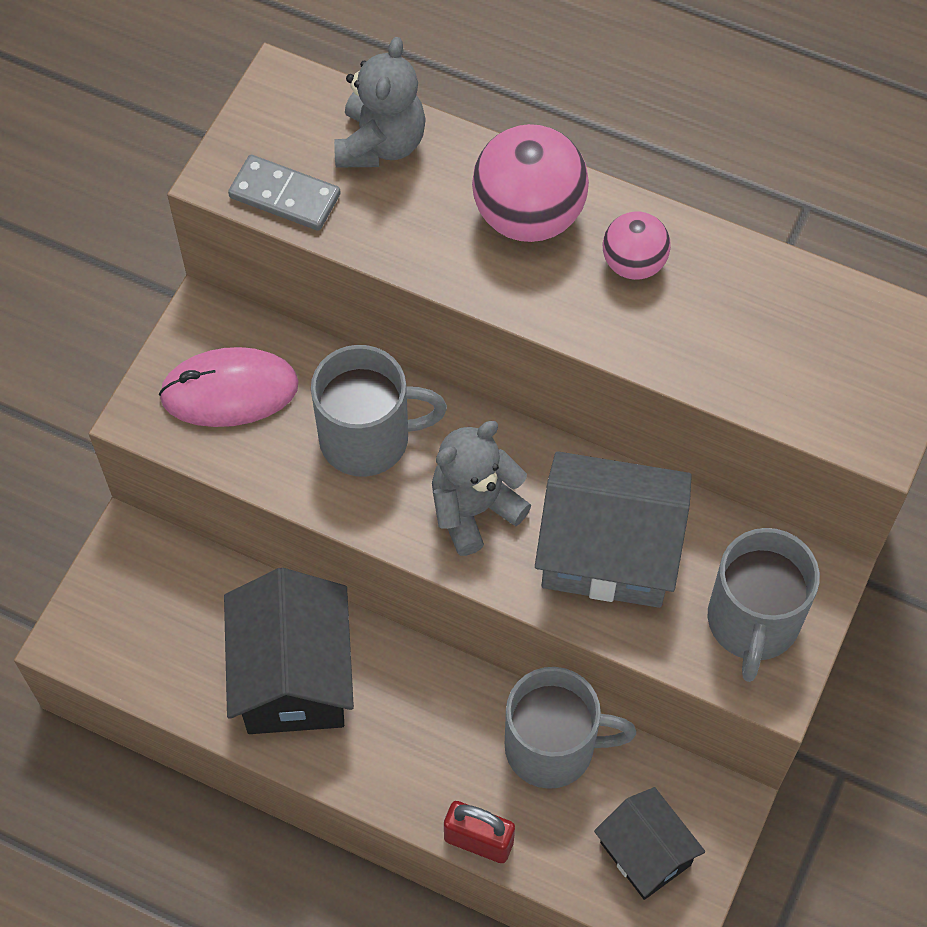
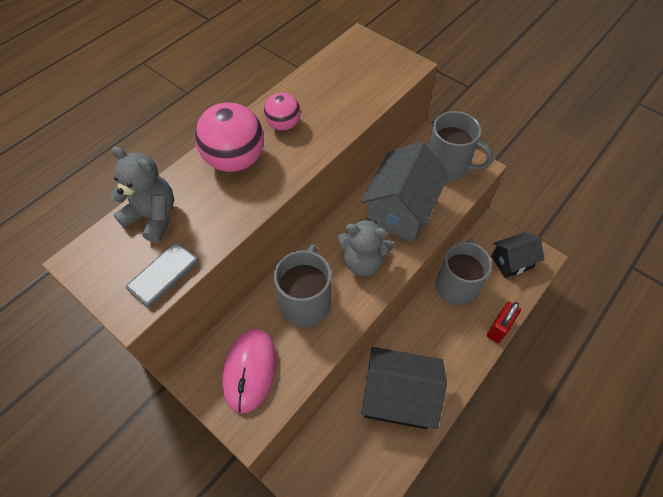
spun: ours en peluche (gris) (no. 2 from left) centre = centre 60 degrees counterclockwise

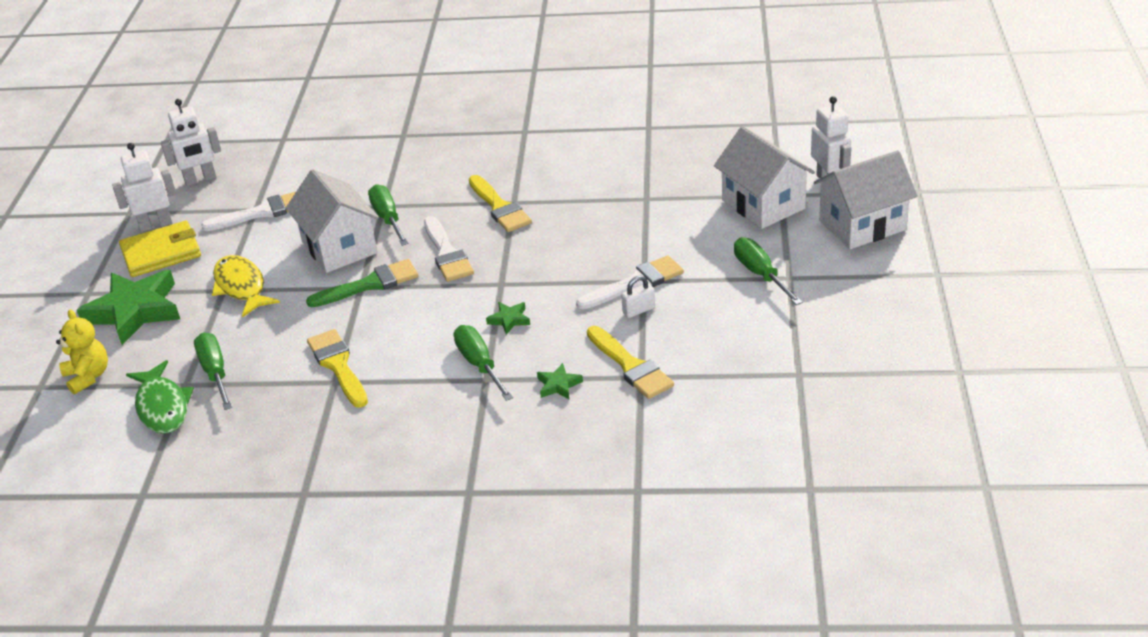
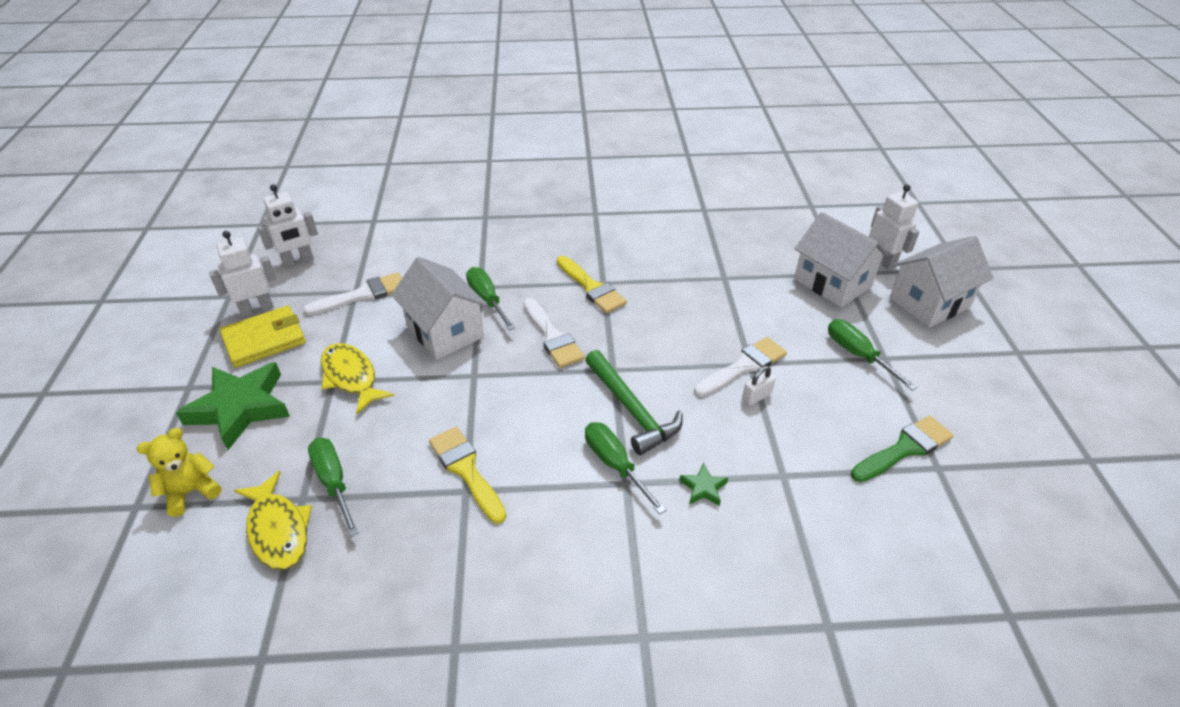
missing: pinceau (jaune) (no. 3 from left) centre
relocated: pinceau (vert) middle left to middle right
exchanged: étoile (vert) (no. 2 from left) centre to marteau (vert) centre
colour: poisson (vert) middle left to poisson (jaune) (no. 1 from left) bottom left
spun: ours en peluche (jaune) middle left = bottom left 90 degrees counterclockwise

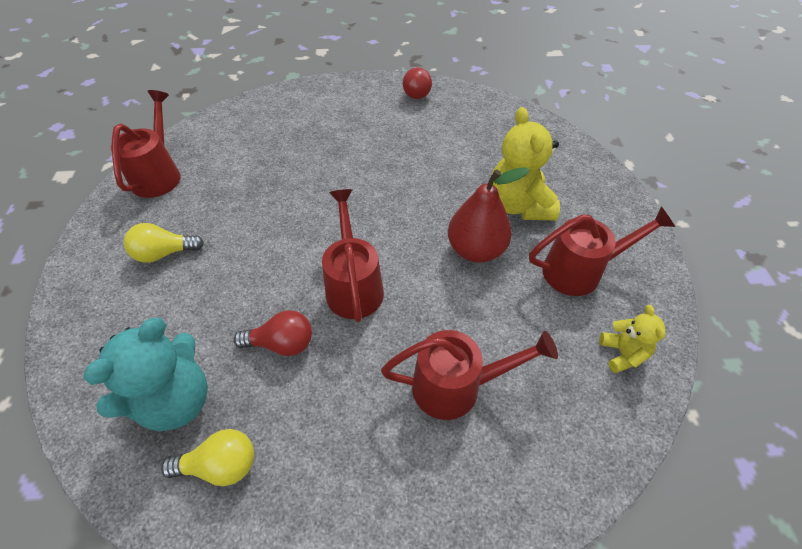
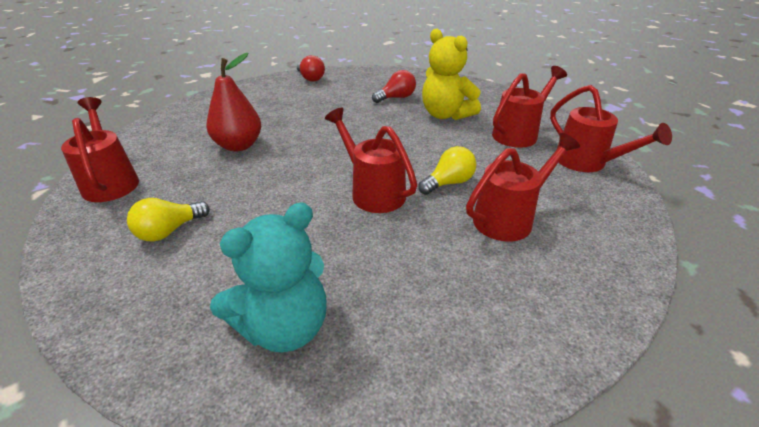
relocated: poire (rouge) centre to top left; ampoule (rouge) (no. 1 from left in the first image) centre to ampoule (rouge) (no. 2 from left) top centre; ampoule (jaune) (no. 2 from left) bottom left to centre
exchanged: ours en peluche (jaune) (no. 2 from left) middle right to arrosoir (rouge) (no. 5 from left) top right
spun: ours en peluche (turquoise) bottom left = centre 45 degrees clockwise

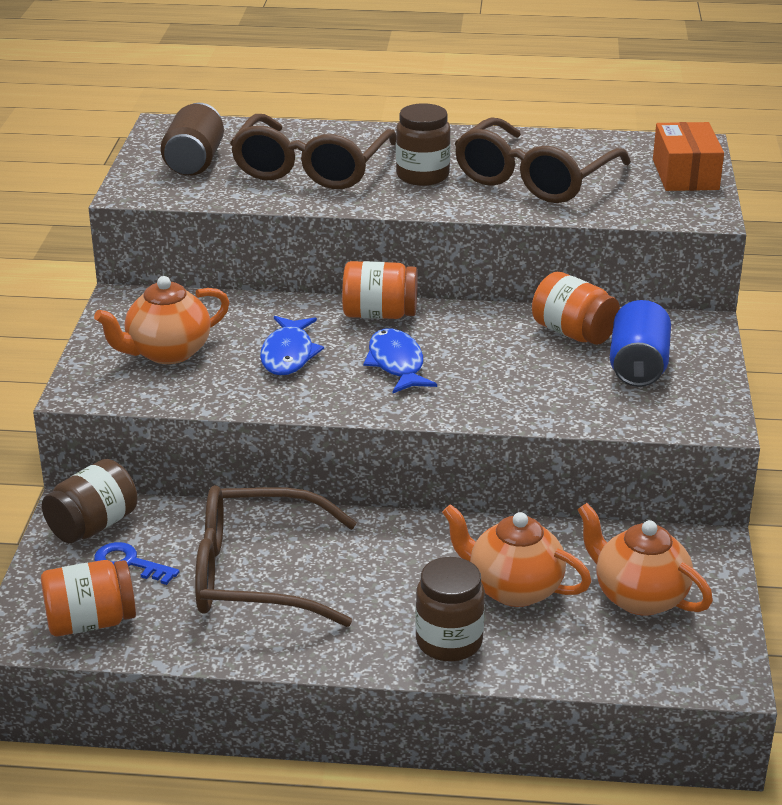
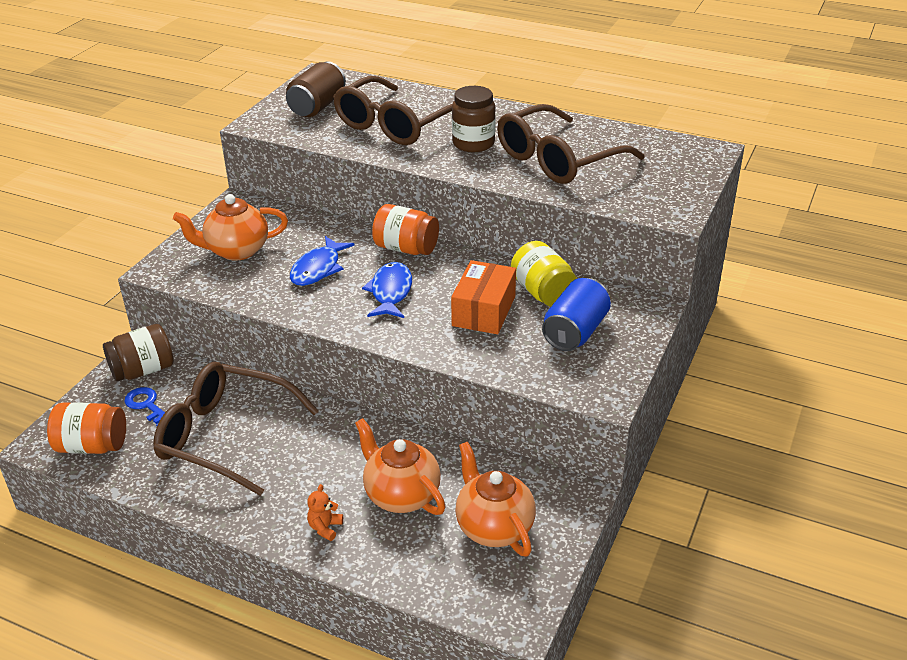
relocated: boîte (orange) top right to centre
exchanged: bocal (marron) (no. 3 from left) bottom centre to ours en peluche (orange) bottom centre
colour: bocal (orange) (no. 3 from left) middle right to bocal (jaune) centre

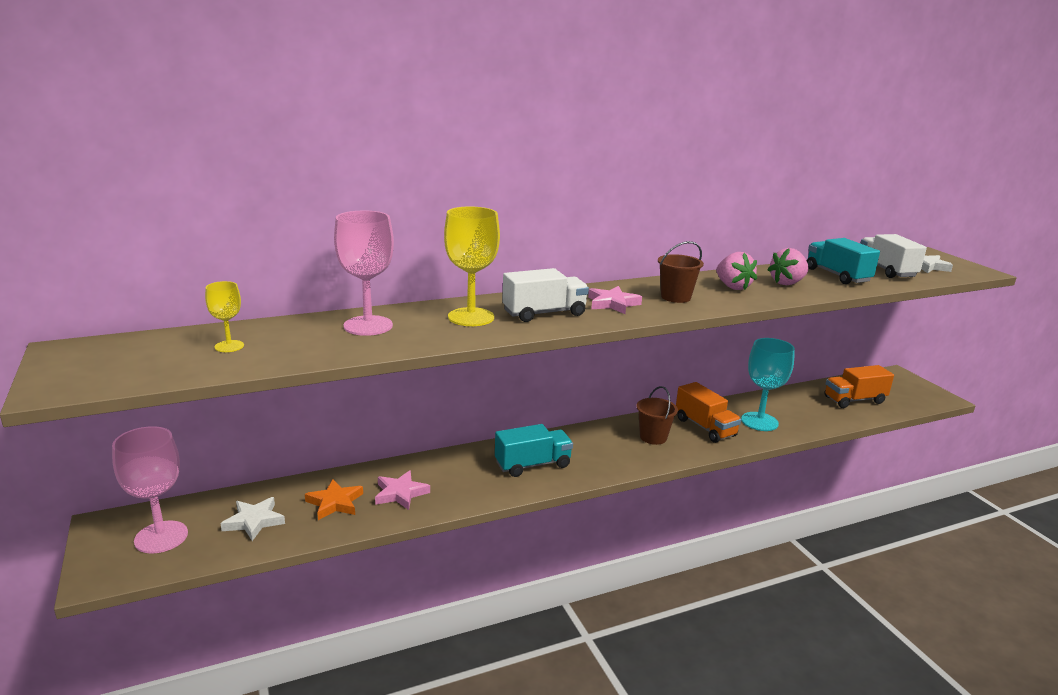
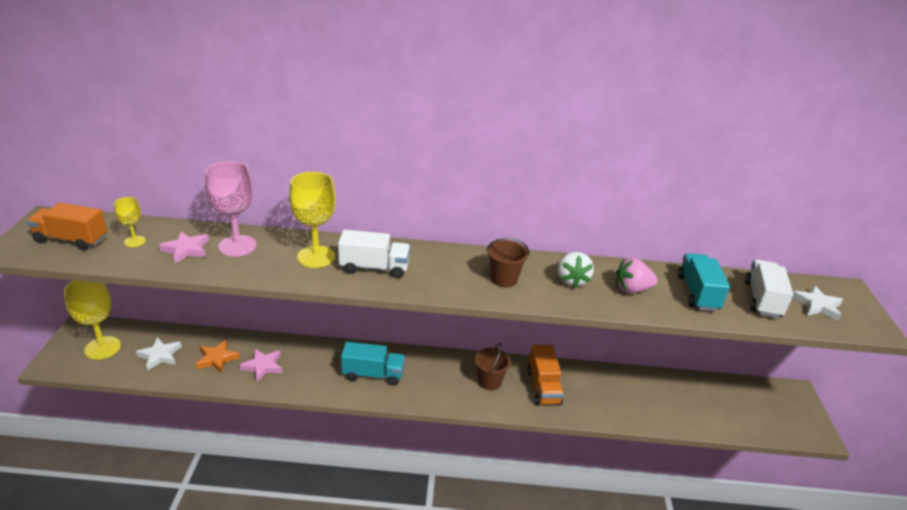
missing: verre à pied (turquoise) middle right
relocated: étoile (rose) (no. 2 from left in the first image) centre to étoile (rose) (no. 1 from left) middle left; camion (orange) (no. 2 from left in the first image) middle right to camion (orange) (no. 1 from left) middle left
colour: fraise (rose) (no. 1 from left) middle right to fraise (blanc) centre; verre à pied (rose) (no. 1 from left) bottom left to verre à pied (jaune) (no. 1 from left) middle left

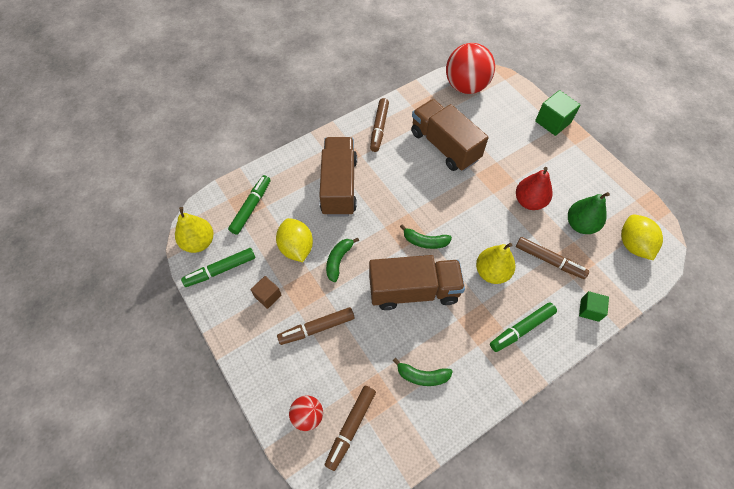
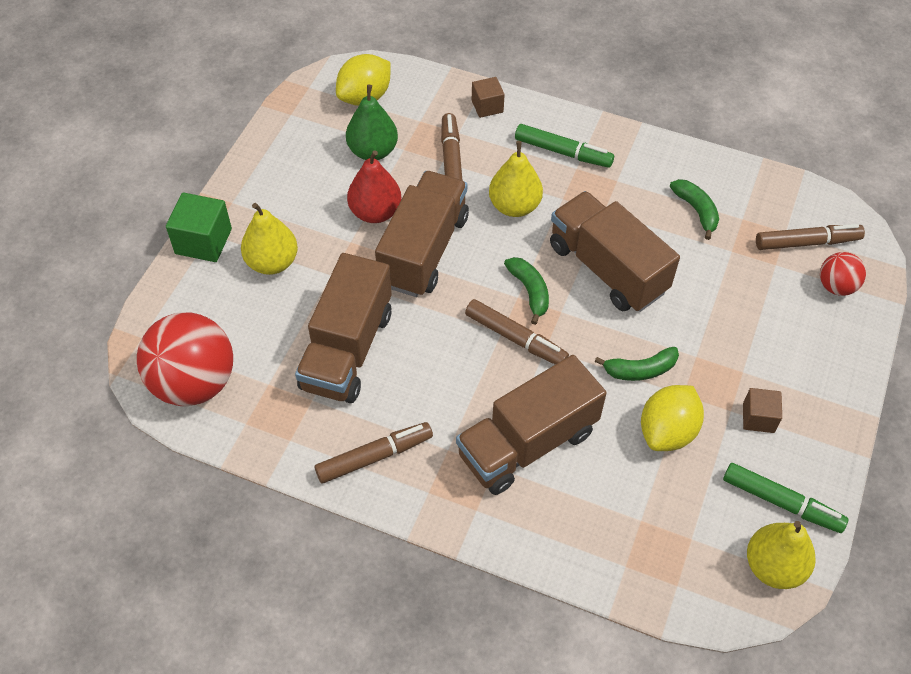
missing: feutre (vert) (no. 2 from left) centre
appeared: camion (marron) (no. 2 from left) centre; poire (jaune) (no. 1 from left) middle left
relocated: feutre (marron) (no. 1 from left in the first image) bottom centre to feutre (marron) (no. 3 from left) centre
colour: cube (vert) (no. 2 from left) middle right to cube (marron) (no. 1 from left) top centre

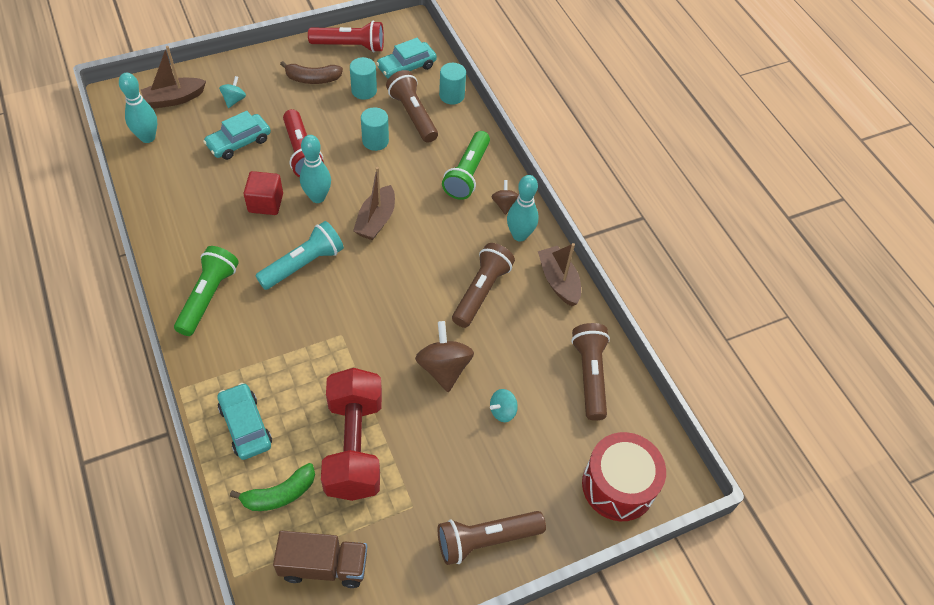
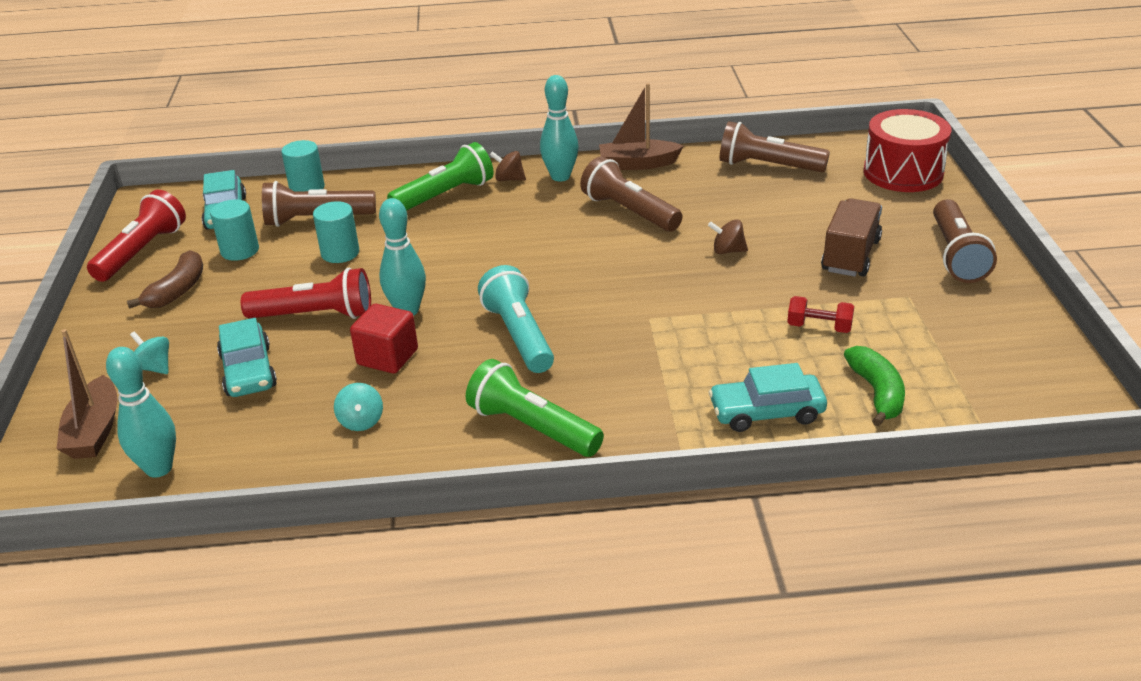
missing: bateau (marron) (no. 2 from left) centre
relocated: toupie (turquoise) (no. 2 from left) bottom centre to middle left; camion (marron) bottom centre to middle right
spun: lampe de poche (vert) (no. 2 from left in the first image) top centre = top centre 75 degrees counterclockwise
size: toupie (marron) (no. 1 from left in the first image) centre = centre x0.56; haltère (rouge) bottom centre = middle right x0.41

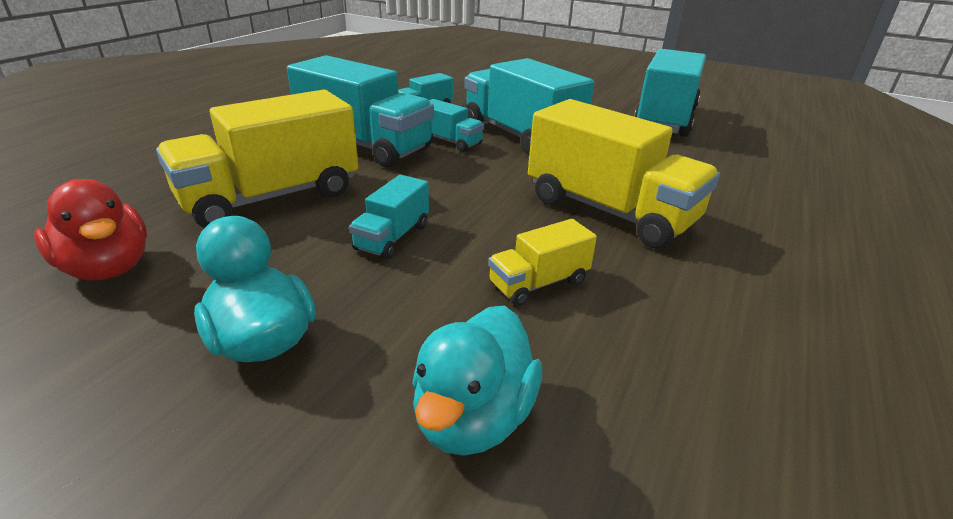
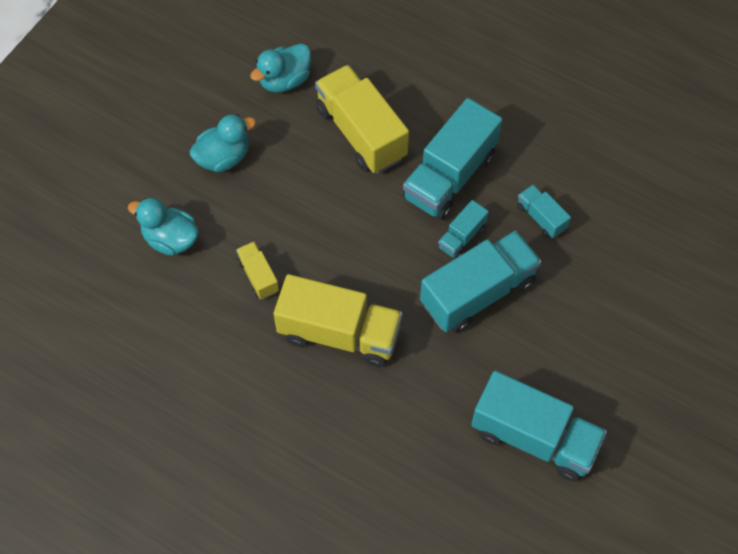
missing: camion (turquoise) (no. 2 from left) centre
colour: canard (rouge) middle left to canard (turquoise) (no. 3 from left) top centre
spun: camion (jaune) (no. 3 from left in the first image) centre = centre 120 degrees counterclockwise

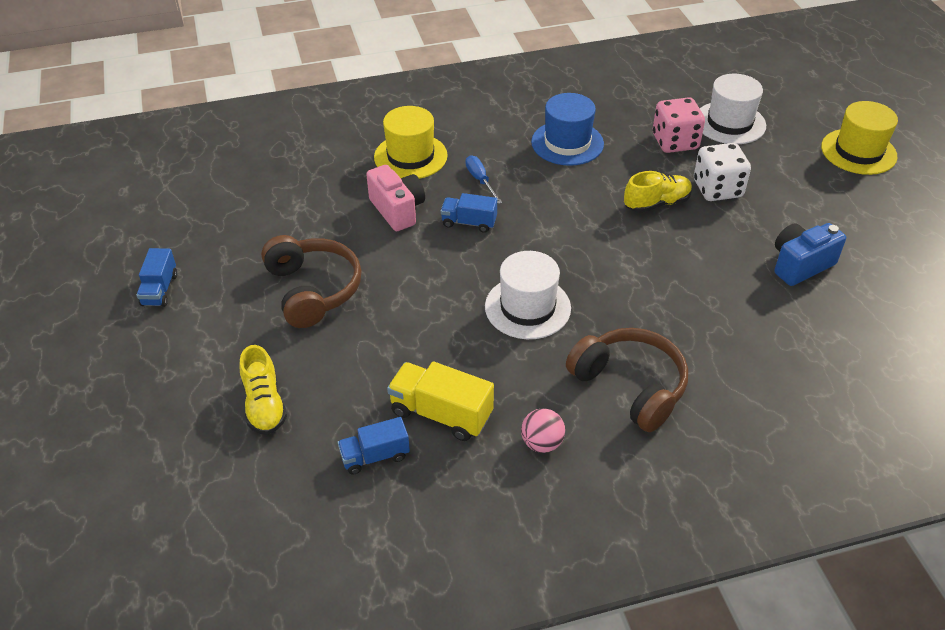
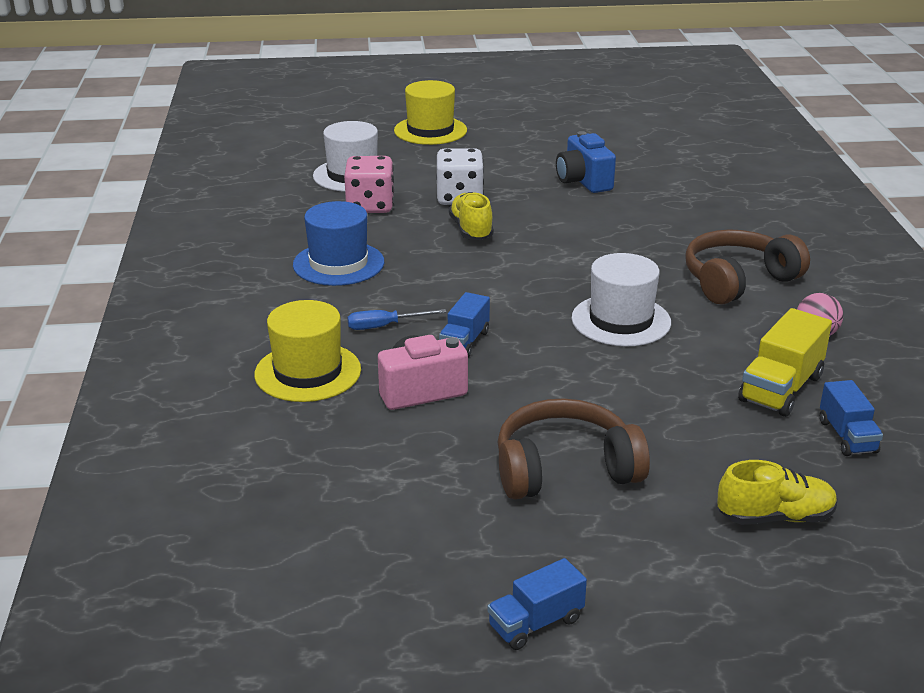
spun: camion (bleu) (no. 1 from left in the first image) middle left = bottom centre 135 degrees clockwise

